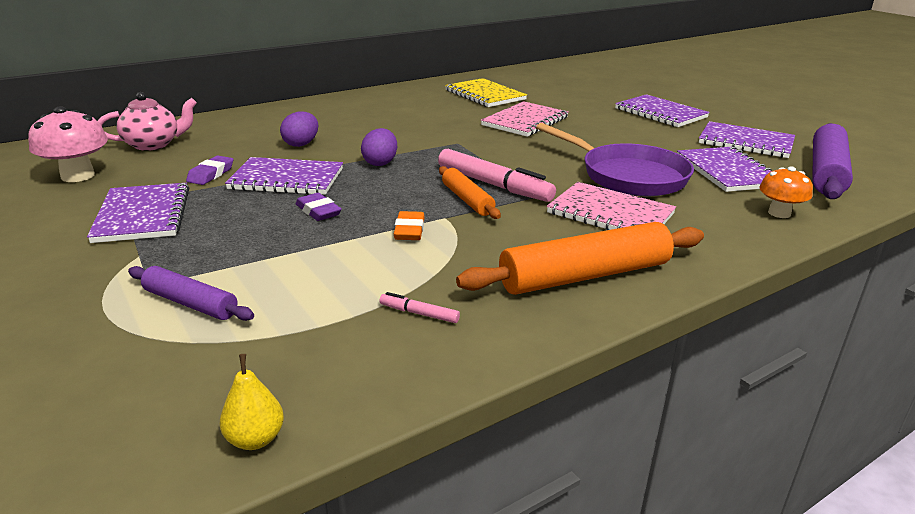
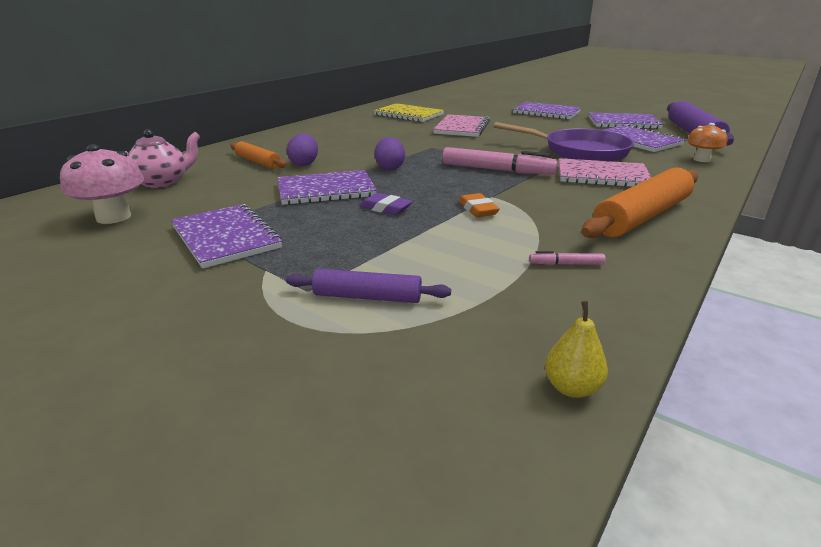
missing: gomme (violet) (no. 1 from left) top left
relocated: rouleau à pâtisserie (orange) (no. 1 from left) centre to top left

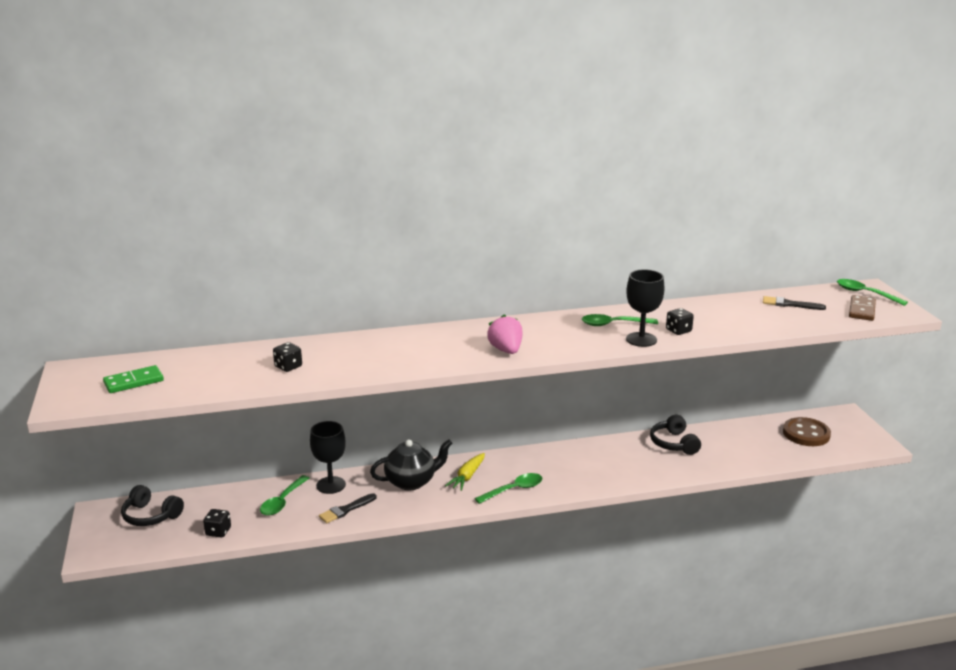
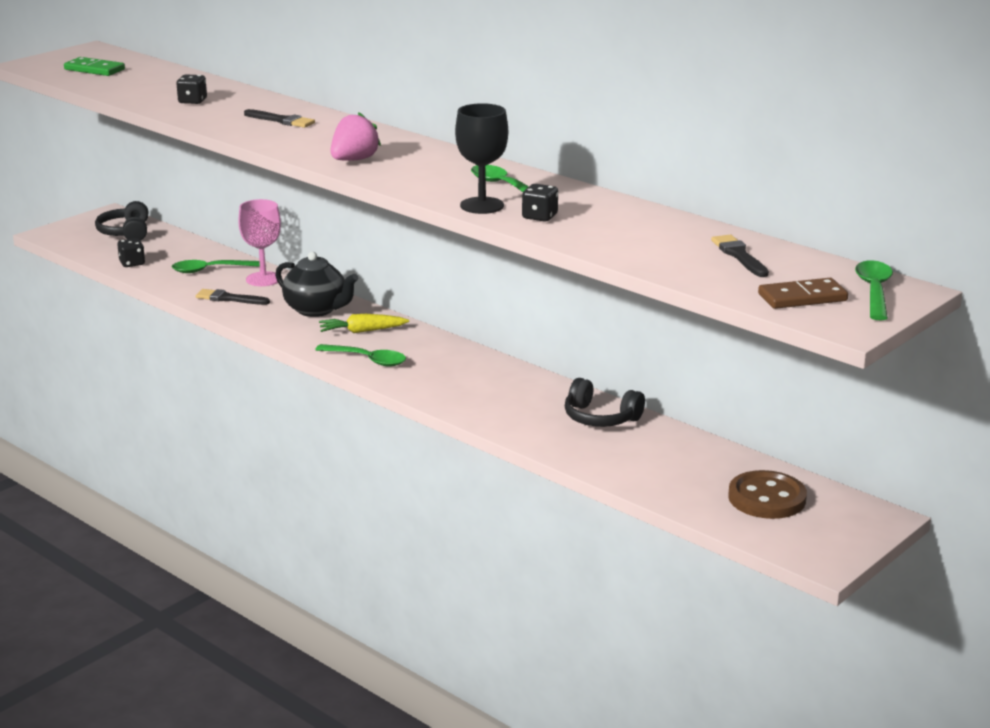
appeared: pinceau (noir) (no. 2 from left) top left
colour: verre à pied (noir) (no. 1 from left) bottom centre to verre à pied (rose) top left
spun: casque audio (noir) (no. 2 from left) middle right = centre 105 degrees counterclockwise

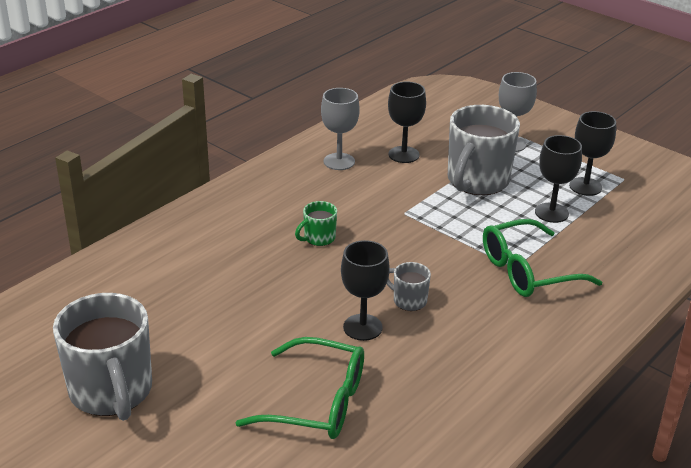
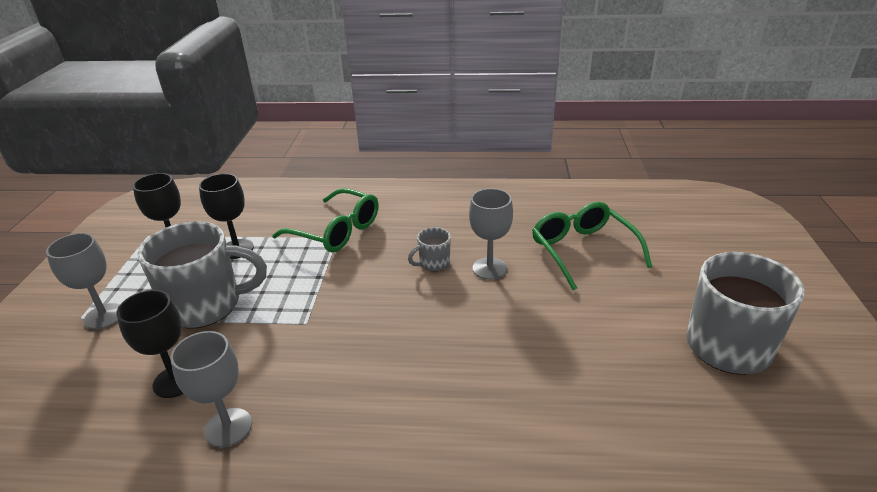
missing: tasse (vert) centre
colour: verre à pied (noir) (no. 1 from left) centre to verre à pied (gris) (no. 3 from left) centre
spun: tasse (gris) (no. 2 from left) centre = centre 60 degrees clockwise

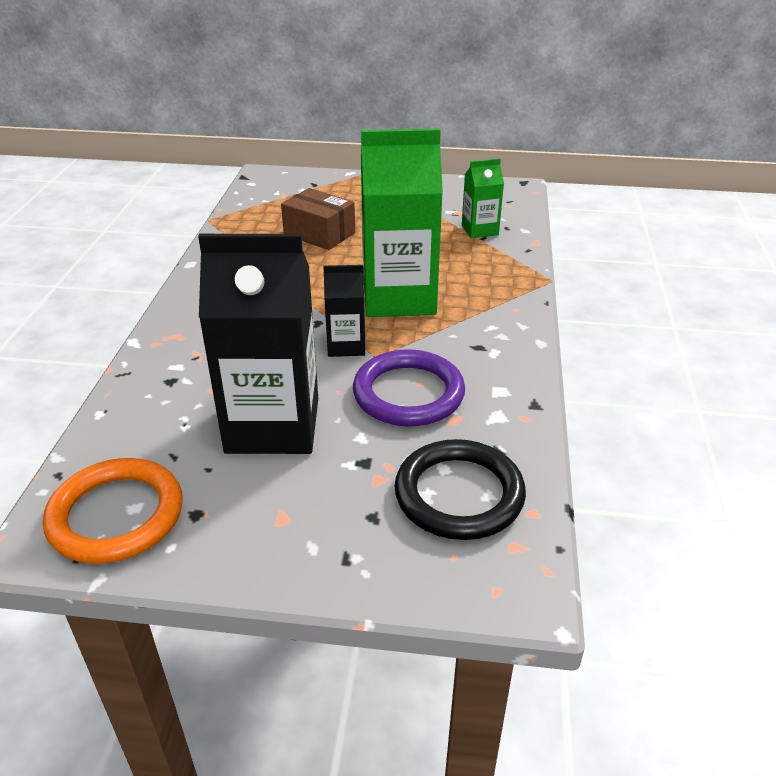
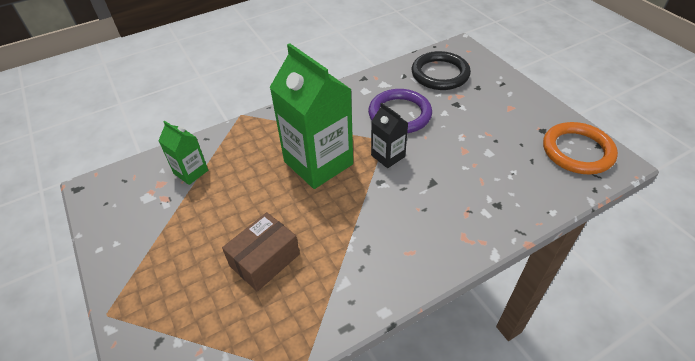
missing: brique de lait (noir) (no. 1 from left) middle left
spun: boîte (marron) top centre = bottom centre 45 degrees clockwise

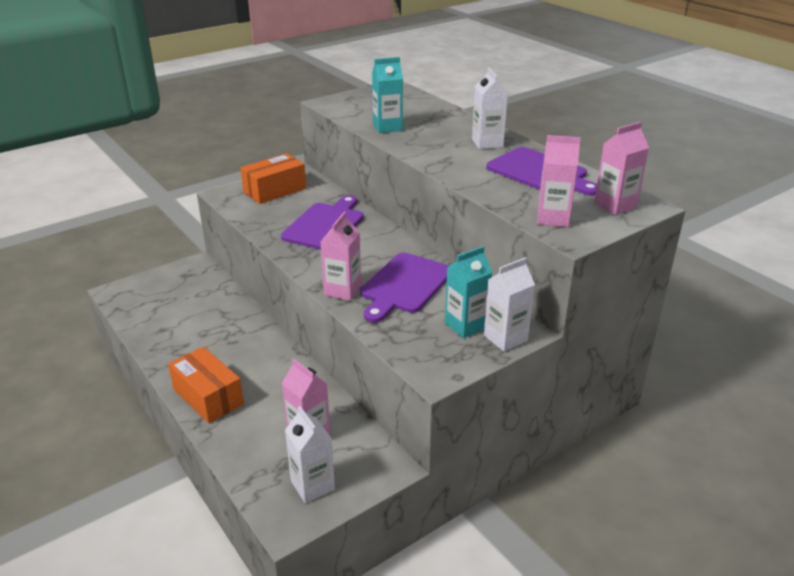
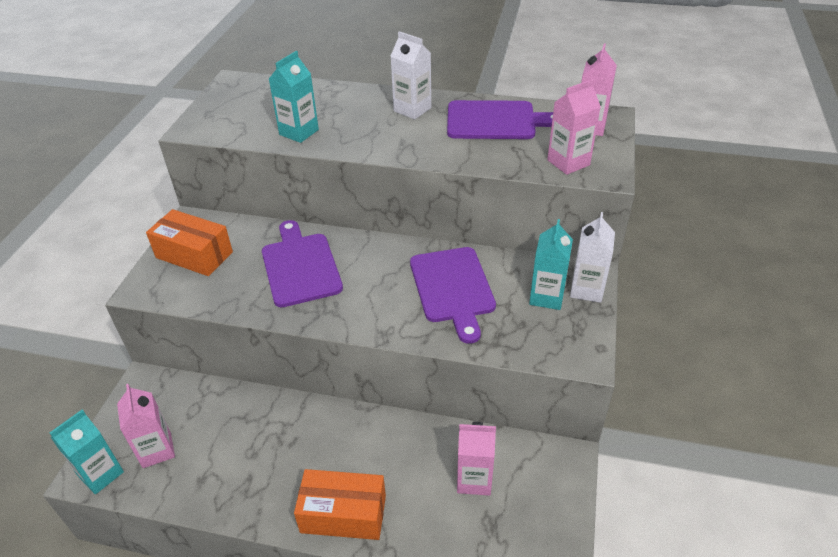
missing: brique de lait (blanc) (no. 1 from left) bottom centre
appeared: brique de lait (turquoise) (no. 1 from left) bottom left
relocated: brique de lait (rose) (no. 2 from left in the first image) centre to brique de lait (rose) (no. 1 from left) bottom left
spun: boîte (orange) (no. 2 from left in the first image) top centre = middle left 75 degrees counterclockwise

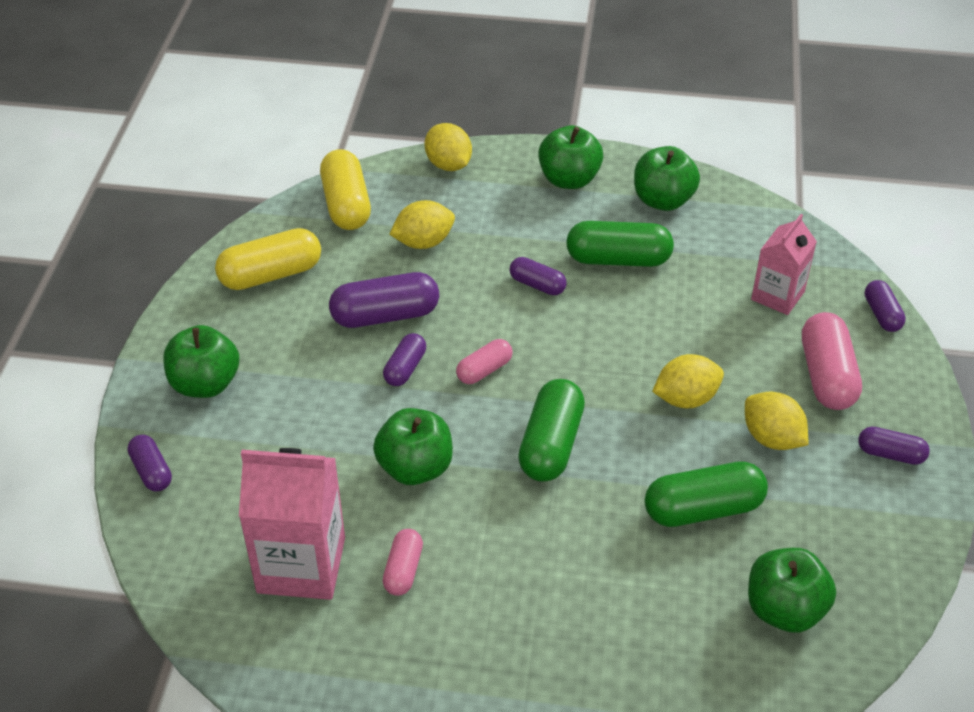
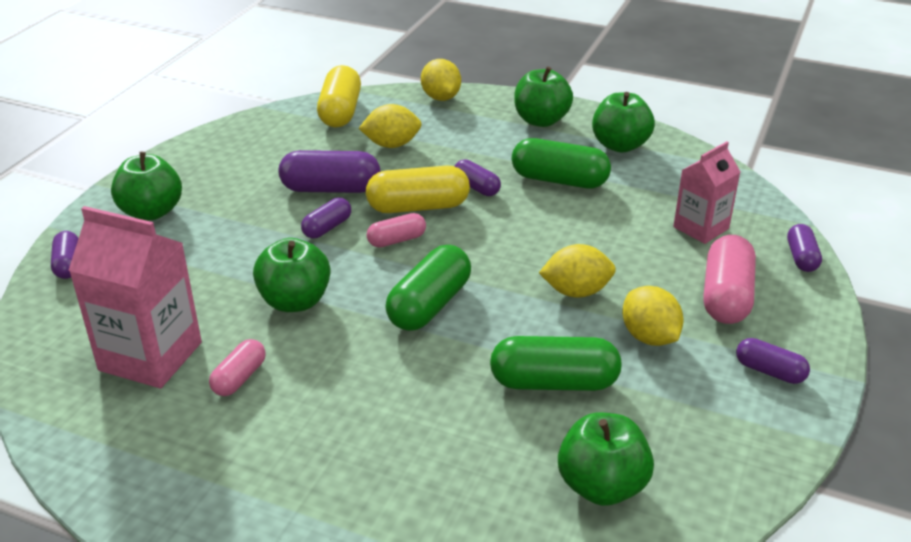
relocated: gélule (jaune) (no. 1 from left in the first image) middle left to gélule (jaune) (no. 2 from left) centre

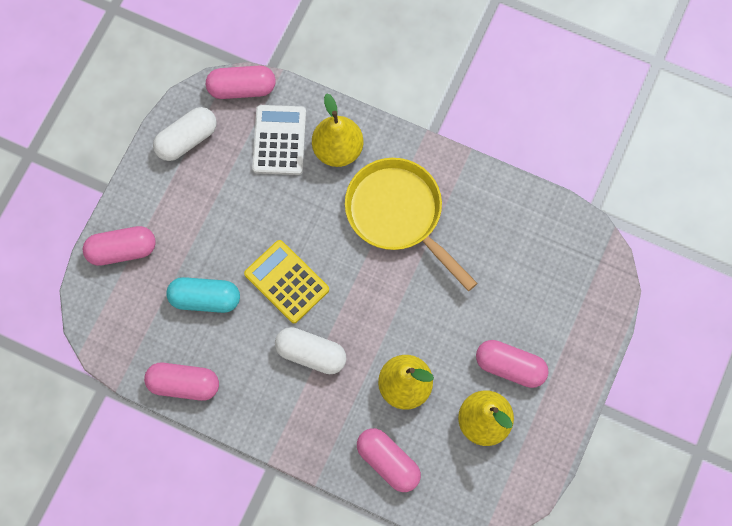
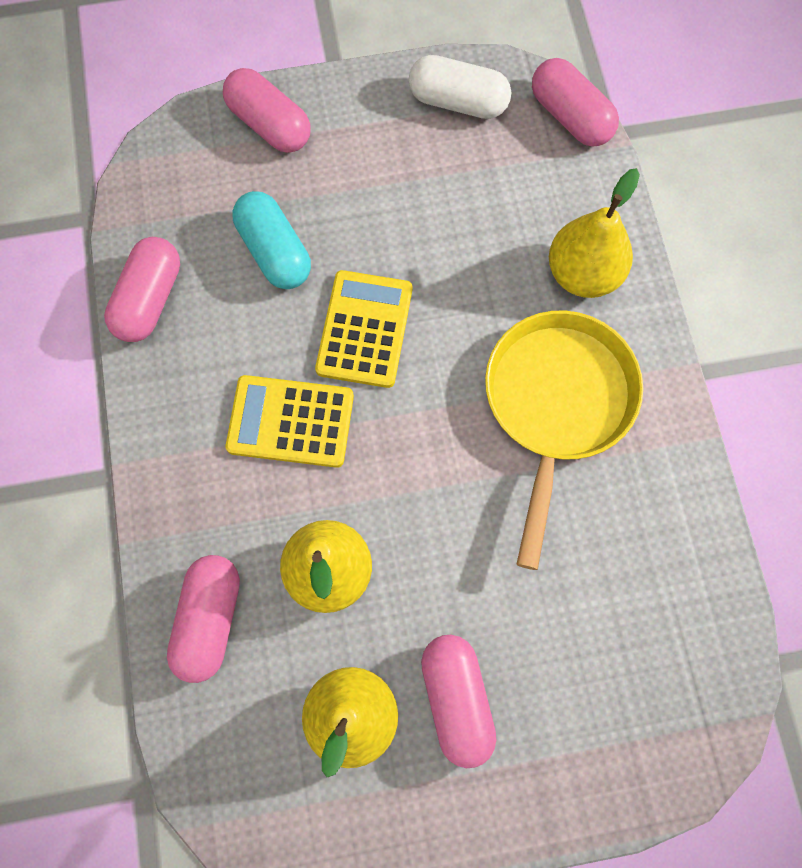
missing: calculatrice (blanc) top centre
exchanged: gélule (blanc) (no. 2 from left) centre to calculatrice (jaune) (no. 1 from left) centre
spun: gélule (rose) (no. 2 from left in the first image) bottom left = top left 45 degrees clockwise

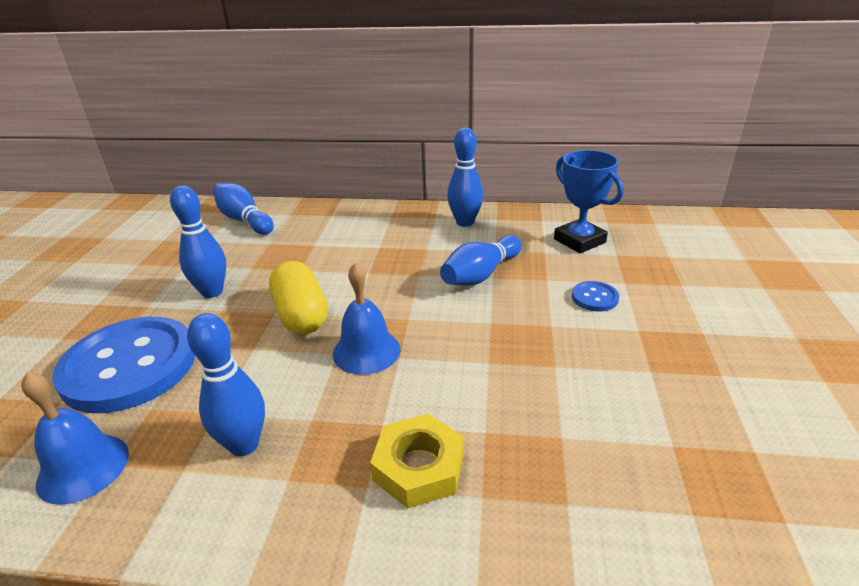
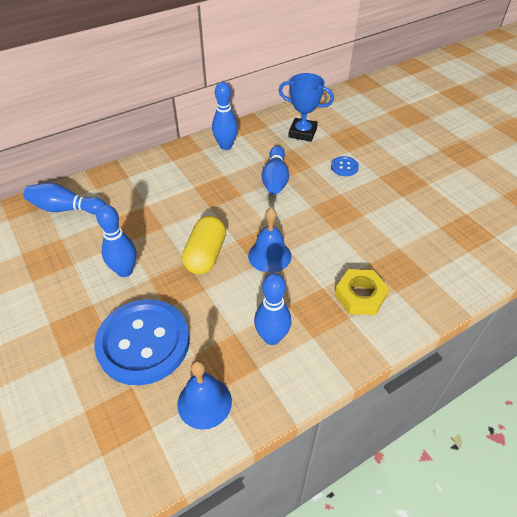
spun: gélule (jaune) centre = centre 75 degrees clockwise

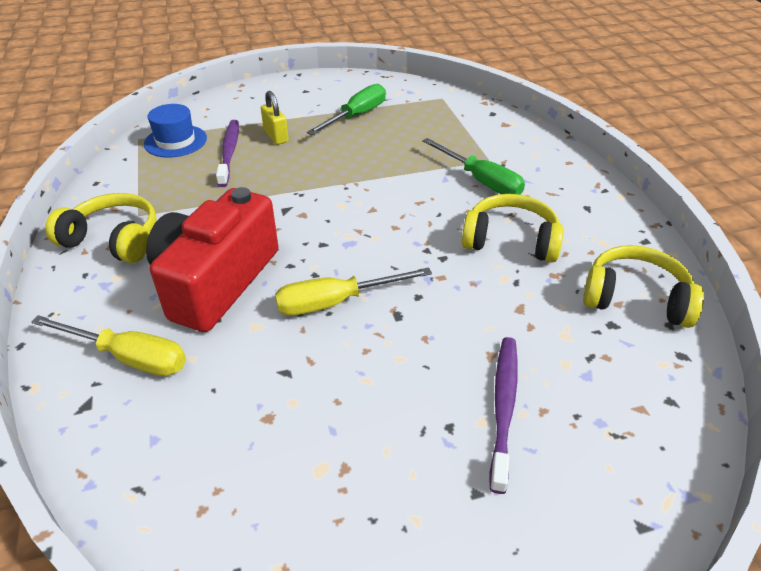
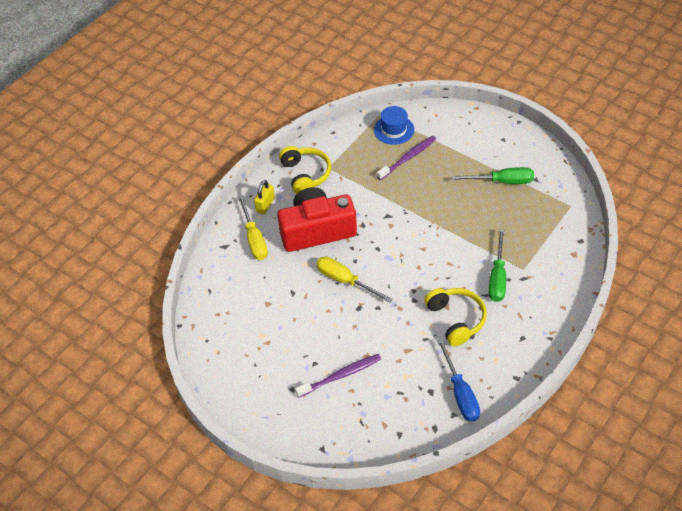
relocated: cadenas (jaune) top centre to centre
exchanged: casque audio (jaune) (no. 3 from left) middle right to tournevis (bleu) bottom right

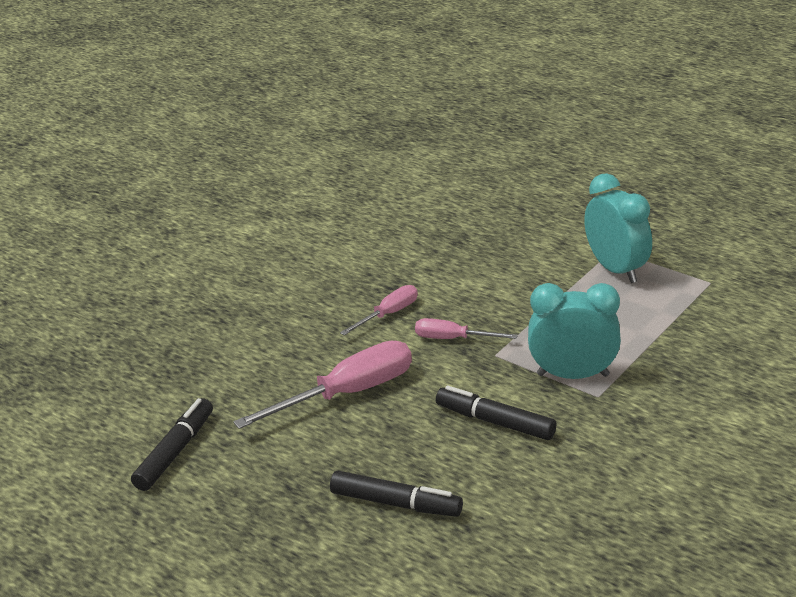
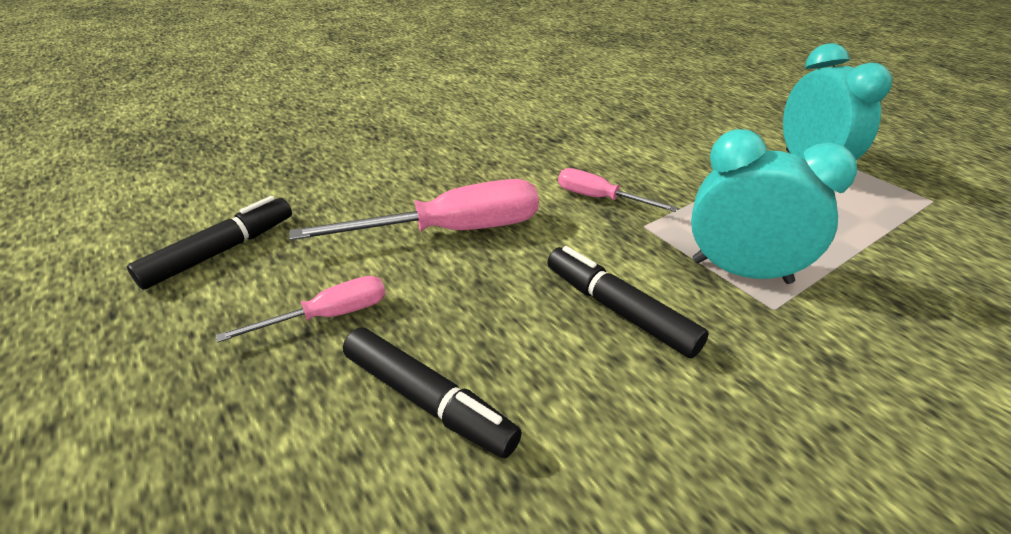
relocated: tournevis (rose) (no. 2 from left in the first image) centre to tournevis (rose) (no. 1 from left) middle left

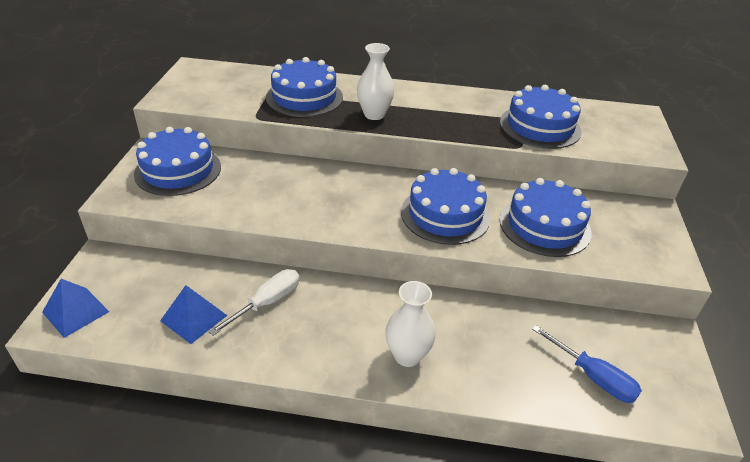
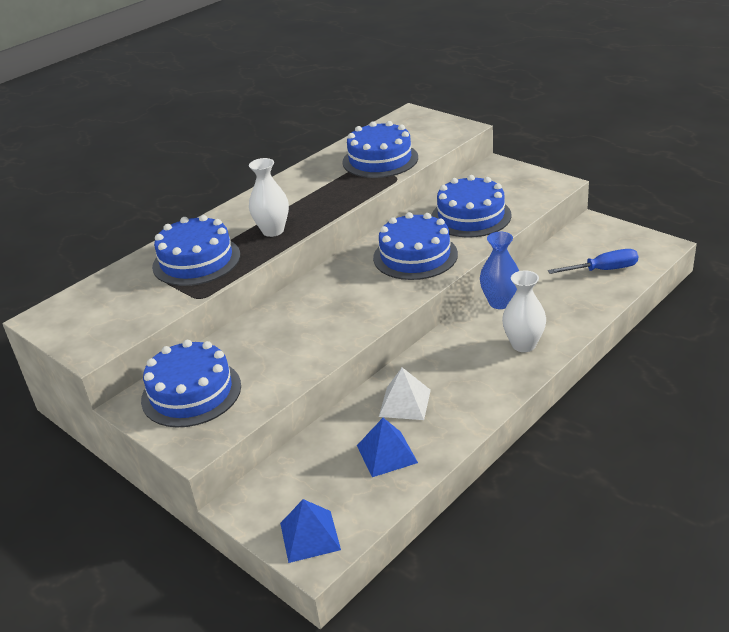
appeared: vase (bleu) middle right
exchanged: tournevis (blanc) centre to pyramide (blanc) centre

